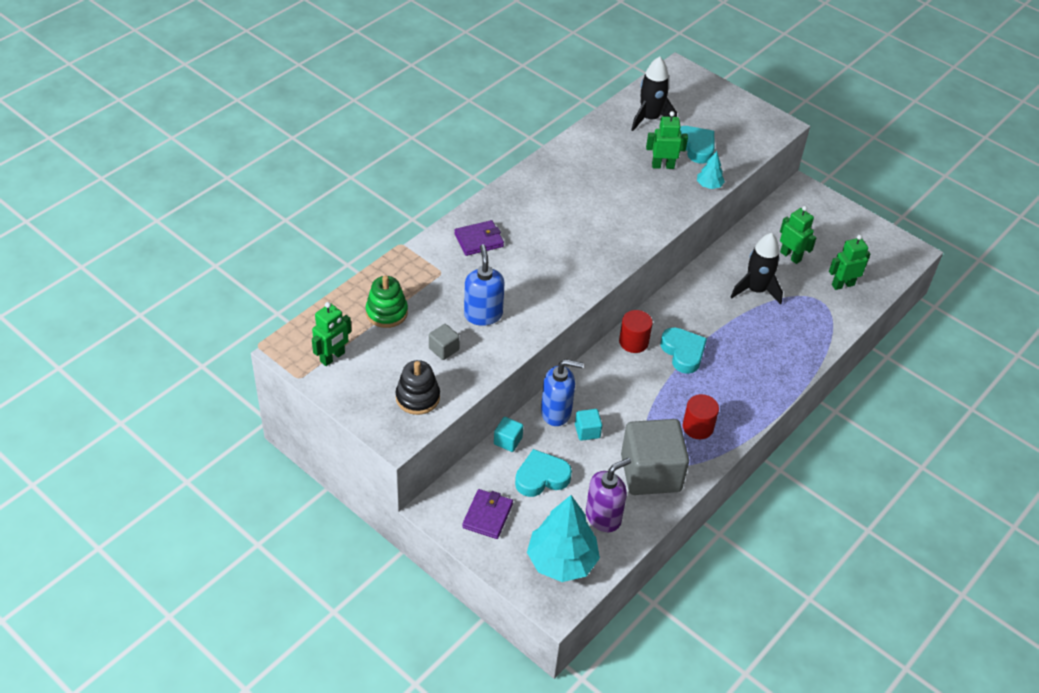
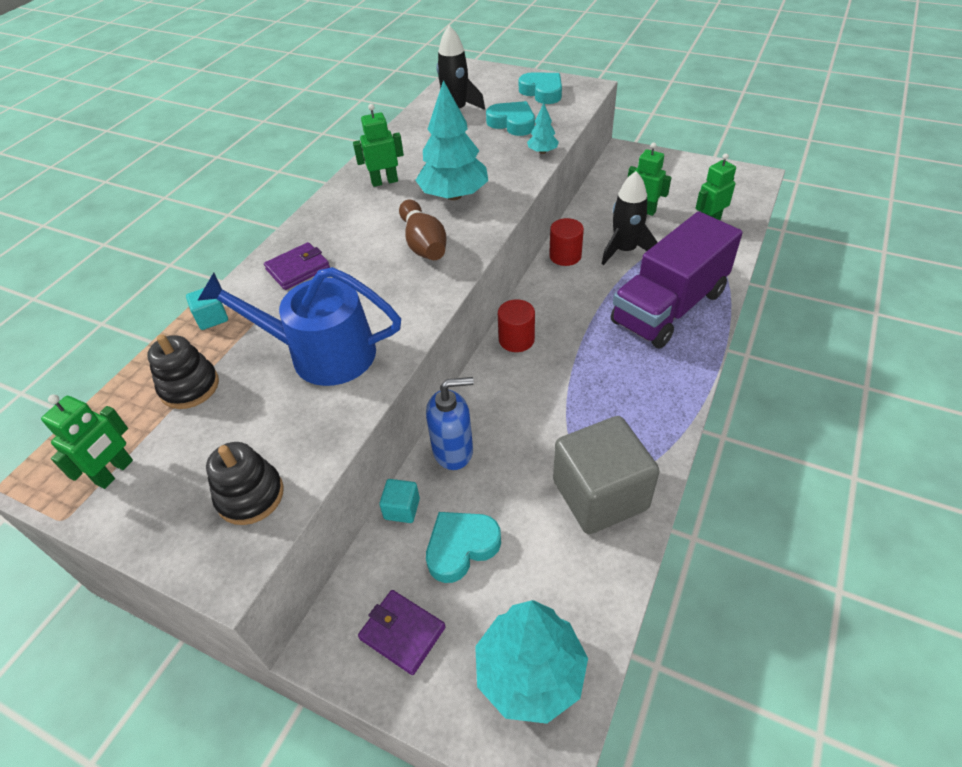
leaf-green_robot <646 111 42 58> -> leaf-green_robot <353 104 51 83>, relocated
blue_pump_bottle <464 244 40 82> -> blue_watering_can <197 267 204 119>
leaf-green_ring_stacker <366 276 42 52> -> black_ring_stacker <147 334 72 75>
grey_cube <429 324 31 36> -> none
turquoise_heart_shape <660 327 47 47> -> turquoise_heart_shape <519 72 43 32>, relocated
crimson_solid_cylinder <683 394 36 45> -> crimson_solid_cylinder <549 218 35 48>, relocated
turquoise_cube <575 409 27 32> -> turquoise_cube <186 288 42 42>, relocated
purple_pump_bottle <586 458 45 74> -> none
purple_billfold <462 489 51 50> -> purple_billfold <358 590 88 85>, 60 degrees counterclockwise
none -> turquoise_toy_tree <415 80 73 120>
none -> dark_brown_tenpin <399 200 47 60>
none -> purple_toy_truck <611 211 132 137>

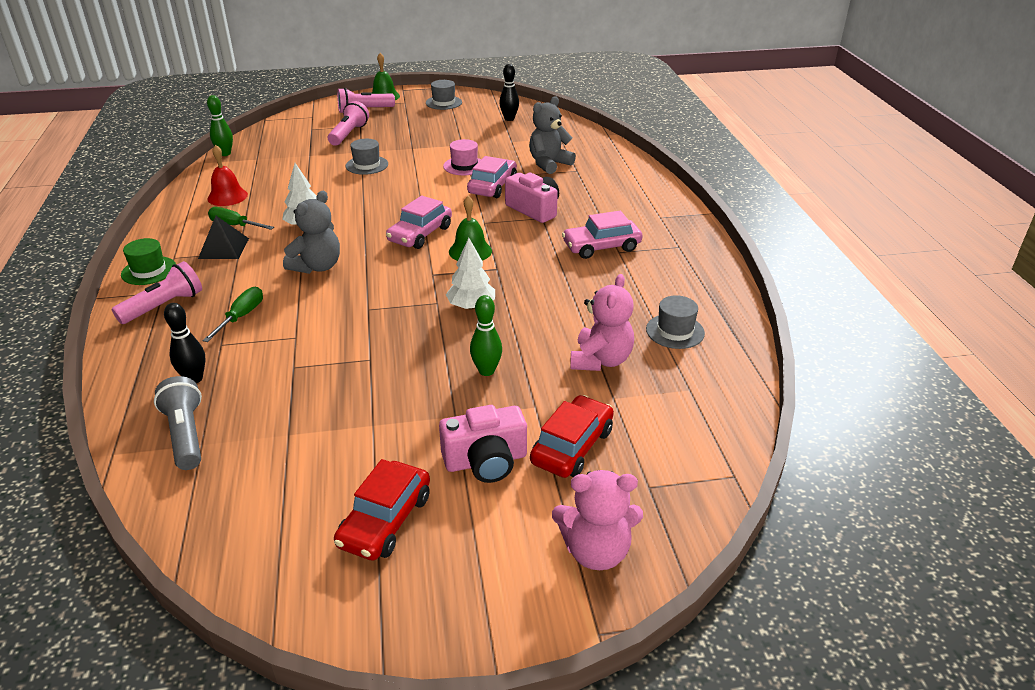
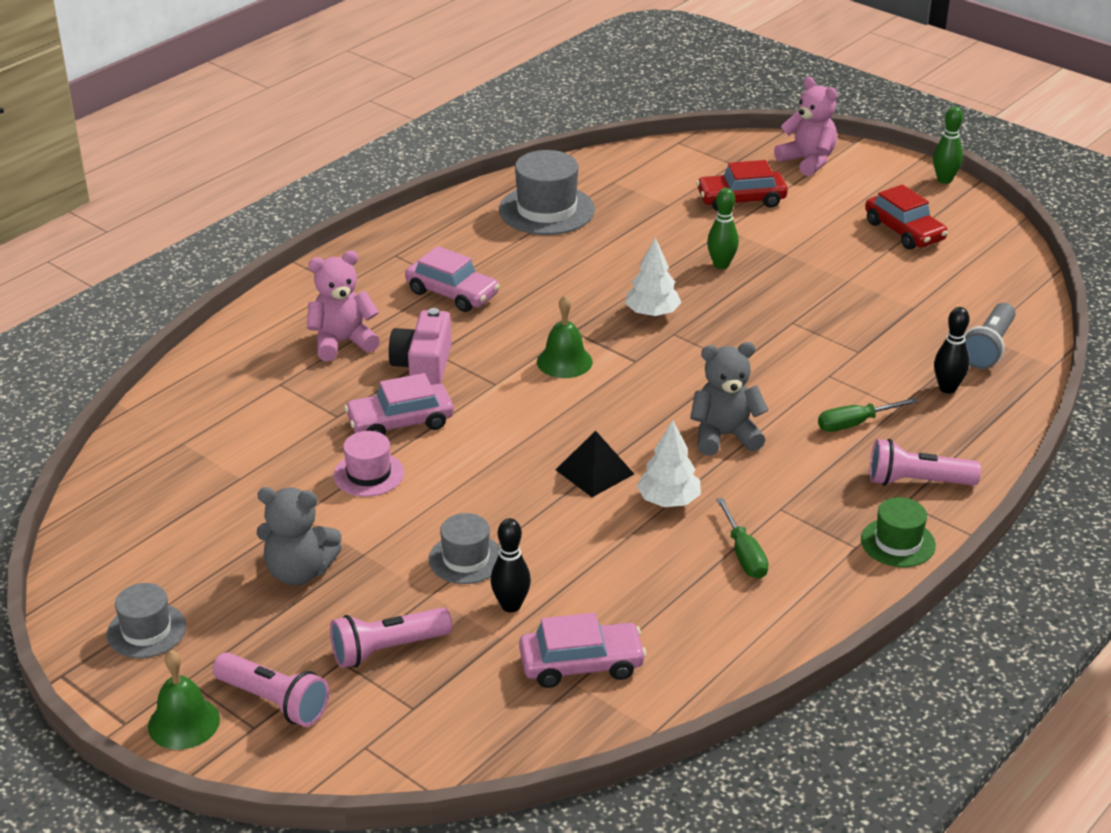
black_tenpin <499 64 20 57> -> black_tenpin <491 518 40 95>, relocated
leaf-green_tenpin <207 95 26 61> -> leaf-green_tenpin <933 106 30 78>, relocated
grey_teddy_bear <529 96 47 78> -> grey_teddy_bear <257 487 85 98>, relocated
crimson_bell <207 145 41 61> -> none
rose-pink_toy_car <386 196 66 53> -> rose-pink_toy_car <519 613 128 75>, relocated
black_pyramid <198 216 51 43> -> black_pyramid <556 430 78 67>, relocated
rose-pink_teddy_bear <570 274 64 97> -> rose-pink_teddy_bear <307 251 73 110>, relocated
grey_tall_hat <646 295 59 54> -> grey_tall_hat <499 150 96 85>, x1.66
rose-pink_photo_camera <439 405 88 78> -> none
crimson_toy_car <334 459 96 101> -> crimson_toy_car <865 184 83 66>, 75 degrees clockwise

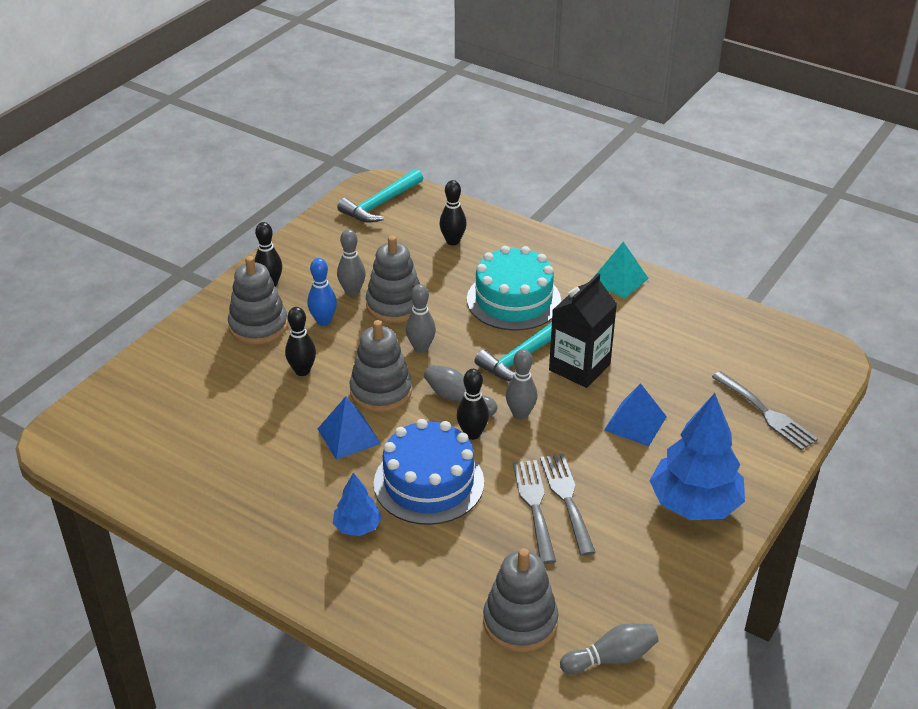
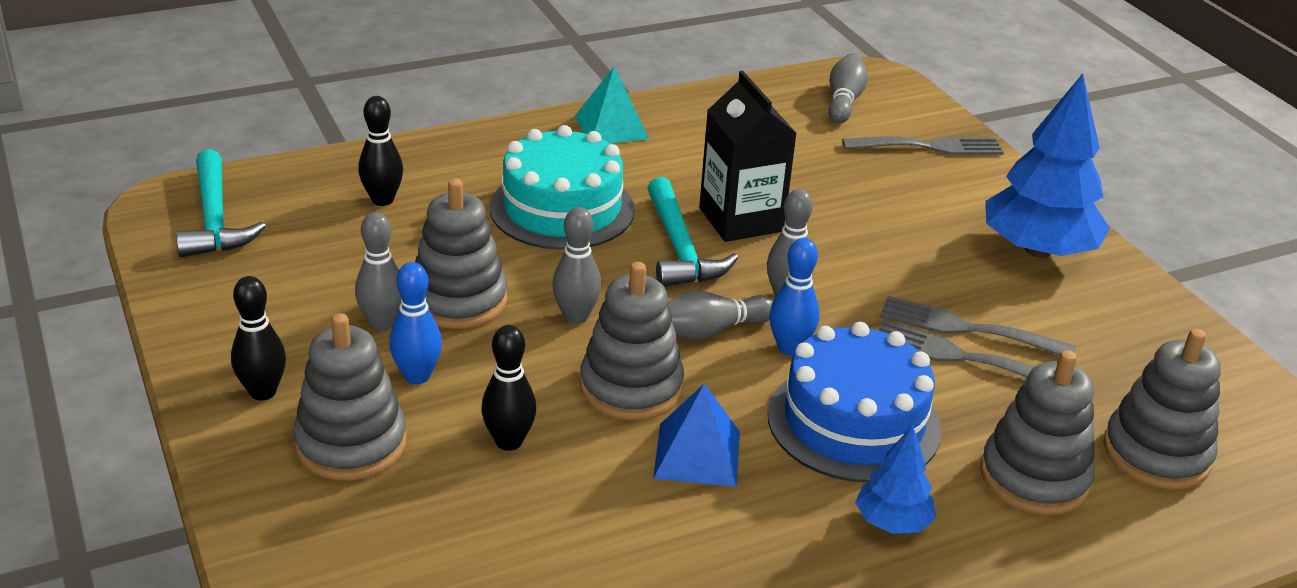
black_tenpin <457 369 32 71> -> blue_tenpin <769 238 51 118>
blue_pyramid <604 383 63 63> -> none
grey_tenpin <560 623 99 52> -> grey_tenpin <828 53 40 70>, relocated
none -> grey_ring_stacker <980 350 115 165>

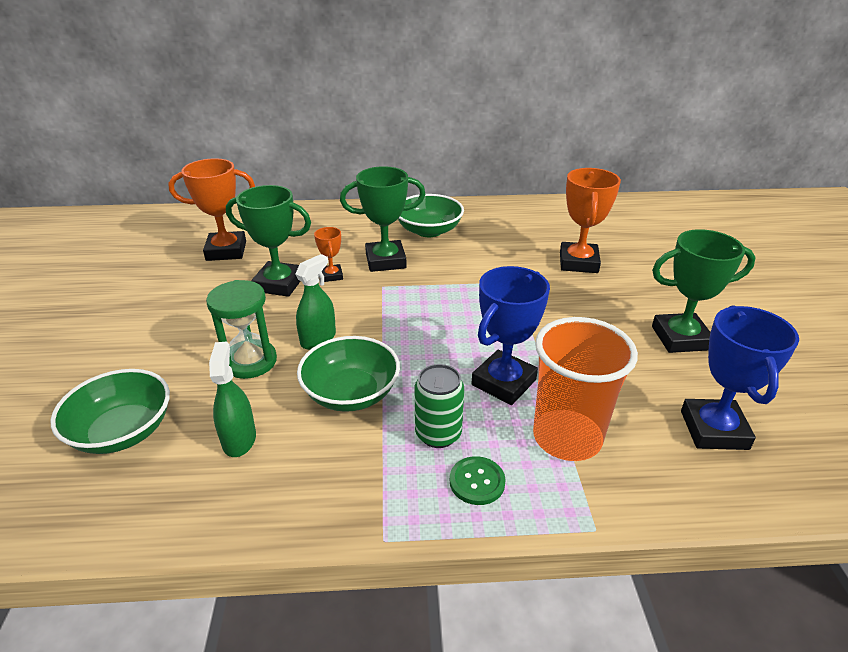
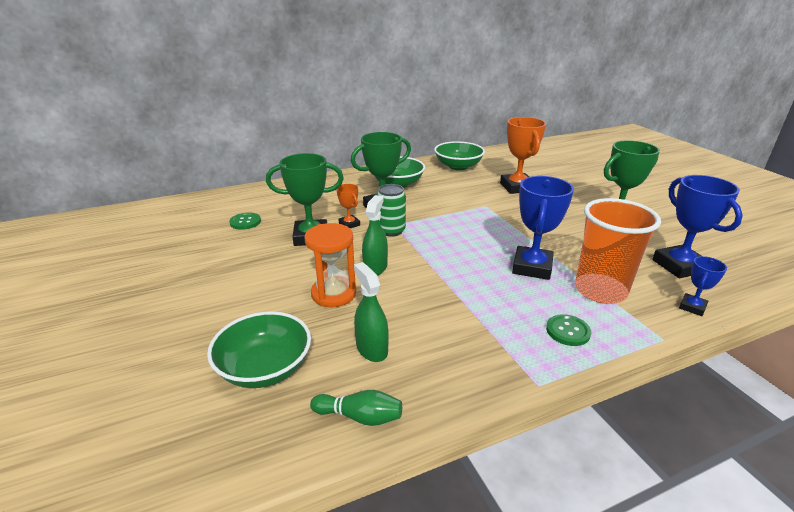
bright_orange_award_cup <168 158 87 103> -> leaf-green_sewing_button <229 213 32 17>
leaf-green_sand_timer <206 280 71 99> -> bright_orange_sand_timer <305 223 51 84>
leaf-green_serving_bowl <297 336 103 76> -> leaf-green_serving_bowl <434 141 51 29>, relocated
leaf-green_tin <415 364 49 84> -> leaf-green_tin <377 184 29 53>, relocated
none -> blue_award_cup <679 256 48 60>
none -> leaf-green_tenpin <310 390 92 36>

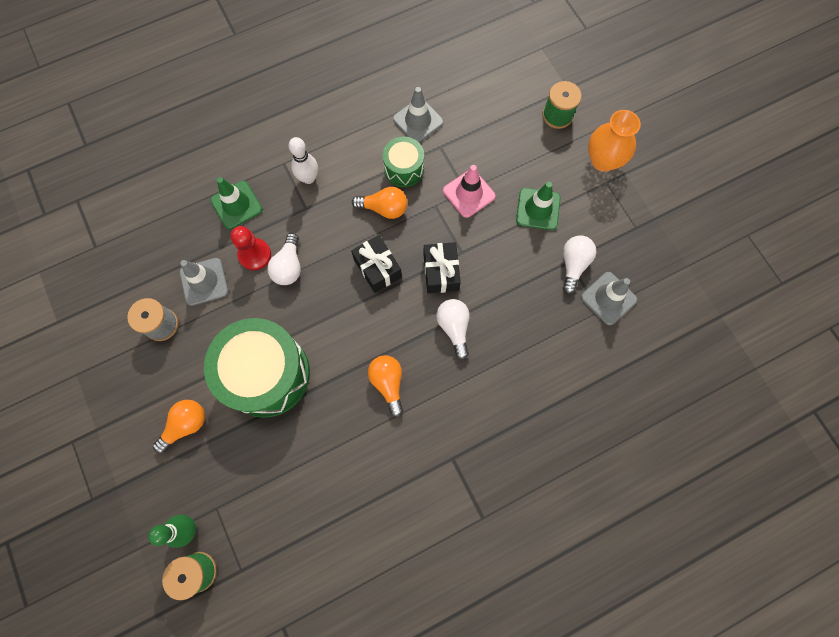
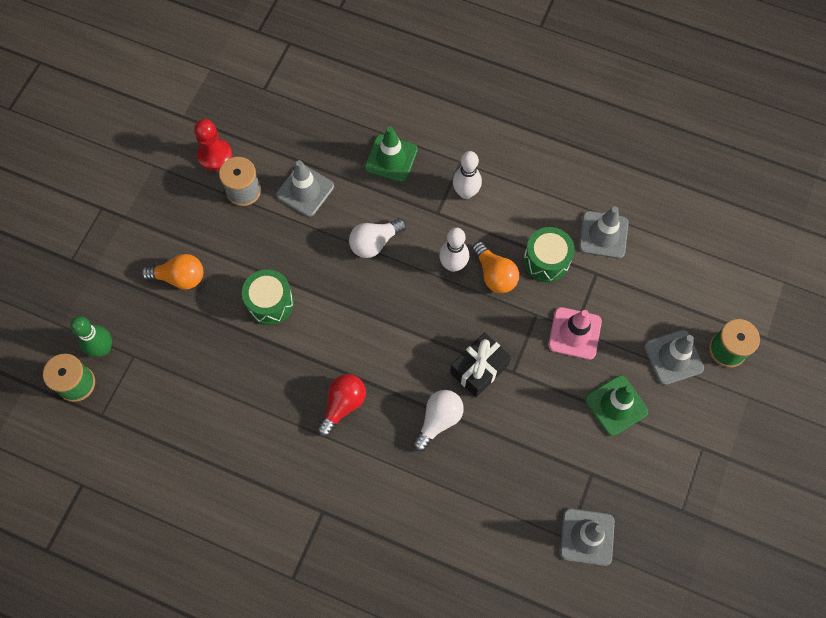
bright_orange_vase <588 110 53 62> -> none
crimson_game_pawn <231 226 40 44> -> crimson_game_pawn <194 119 38 52>, relocated
black_present <351 235 51 58> -> none
white_bulb <563 235 33 59> -> none
leaf-green_toy_drum <204 318 106 100> -> leaf-green_toy_drum <242 269 52 56>, x0.52
bright_orange_bulb <368 355 35 62> -> crimson_bulb <317 374 49 63>
none -> white_tenpin <439 228 30 44>
none -> grey_traffic_cone <644 330 60 55>

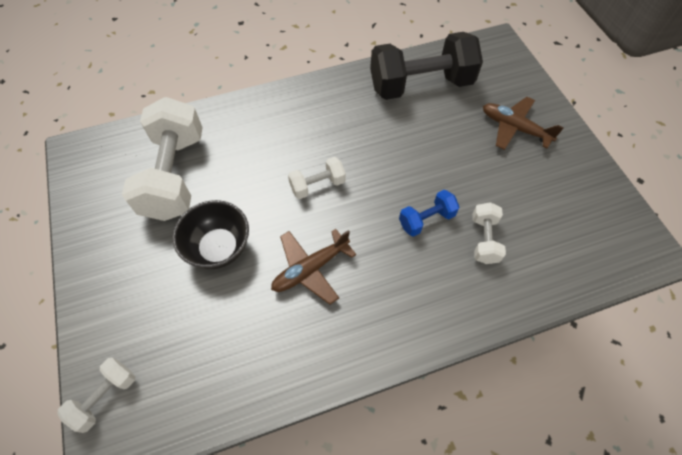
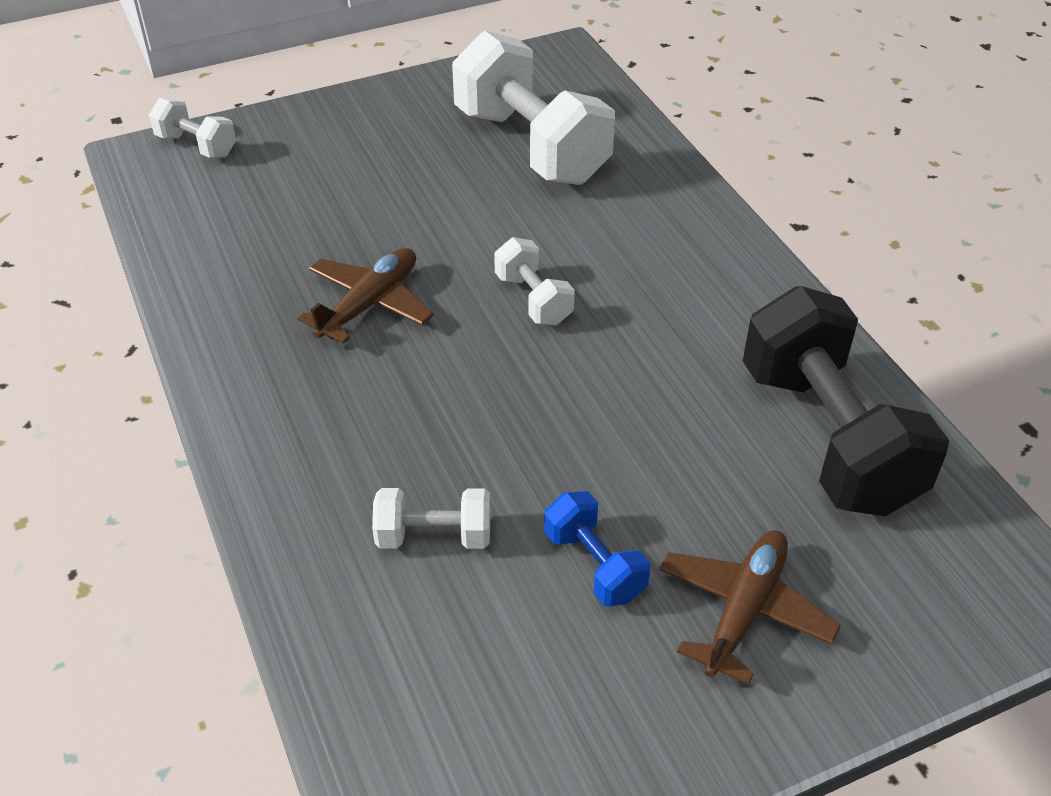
white_hand_weight <122 97 81 124> -> white_hand_weight <452 31 163 154>, 60 degrees clockwise
blue_hand_weight <399 190 60 47> -> blue_hand_weight <544 491 106 116>, relocated
black_serving_bowl <173 200 76 69> -> none
dark_brown_aeroplane <271 229 85 76> -> dark_brown_aeroplane <297 248 137 96>, 75 degrees clockwise

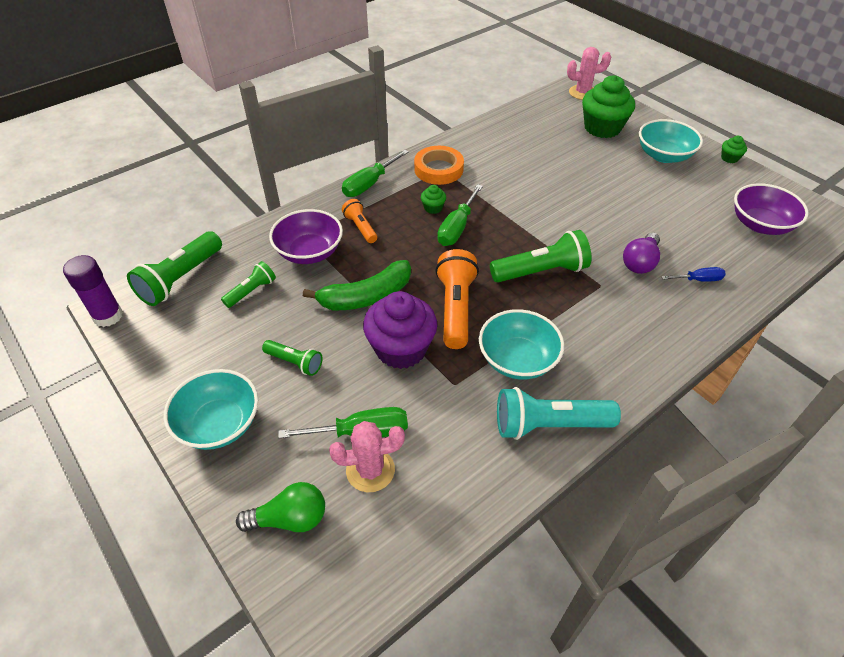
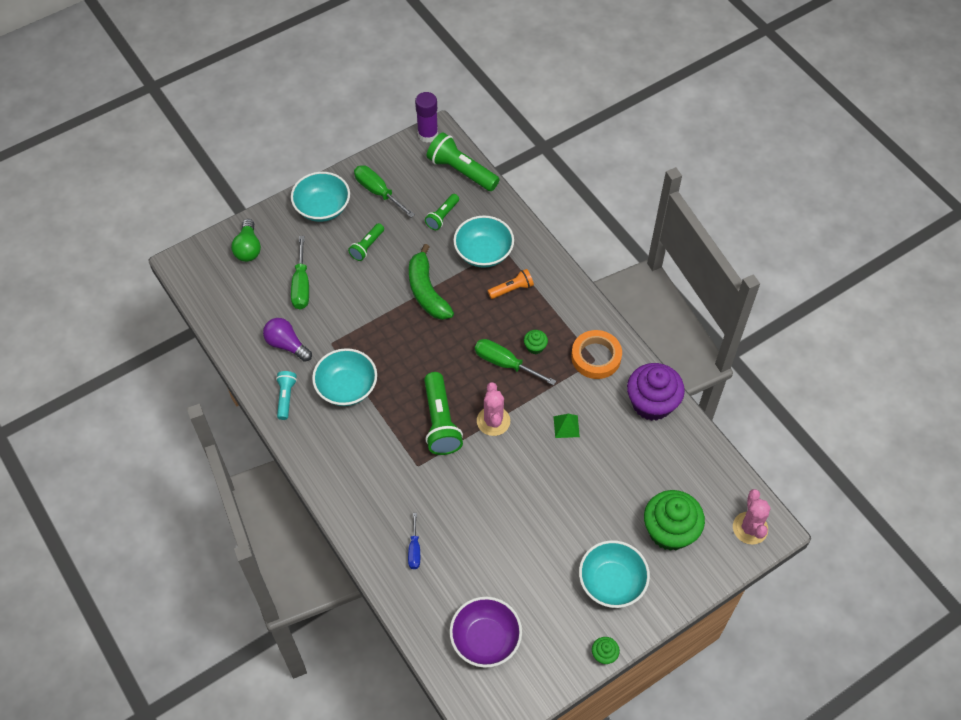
leaf-green_hand_screwdriver <342 150 66 47> -> leaf-green_hand_screwdriver <354 165 61 52>, relocated
purple_serving_bowl <269 209 74 55> -> turquoise_serving_bowl <453 216 61 52>
purple_bulb <623 232 37 42> -> purple_bulb <263 318 49 44>, relocated
bright_orange_torch <435 249 44 100> -> none
leaf-green_torch <221 261 55 47> -> leaf-green_torch <425 194 34 36>, 75 degrees clockwise
purple_fairy_cake <363 291 74 78> -> purple_fairy_cake <627 363 58 58>, relocated
turquoise_torch <497 387 124 53> -> turquoise_torch <276 371 21 49>, x0.57
rose-pink_prickly_plant <329 421 76 71> -> rose-pink_prickly_plant <477 382 33 54>, relocated
none -> leaf-green_pyramid <553 414 27 24>

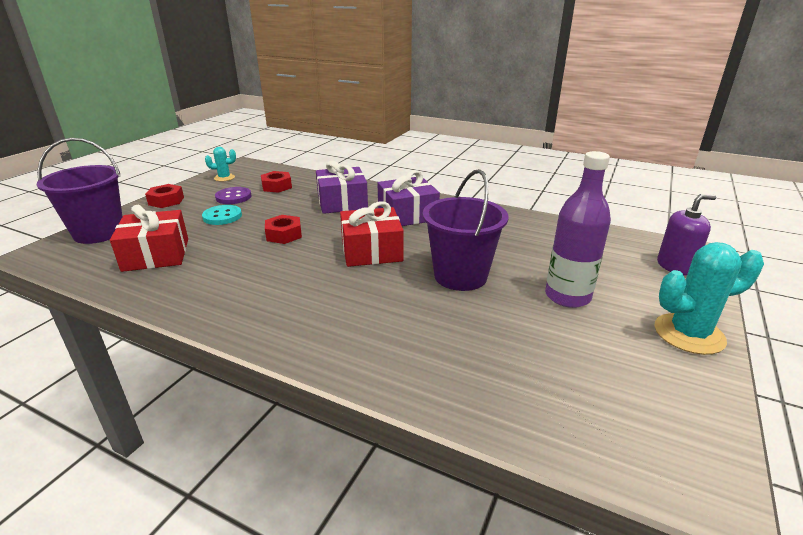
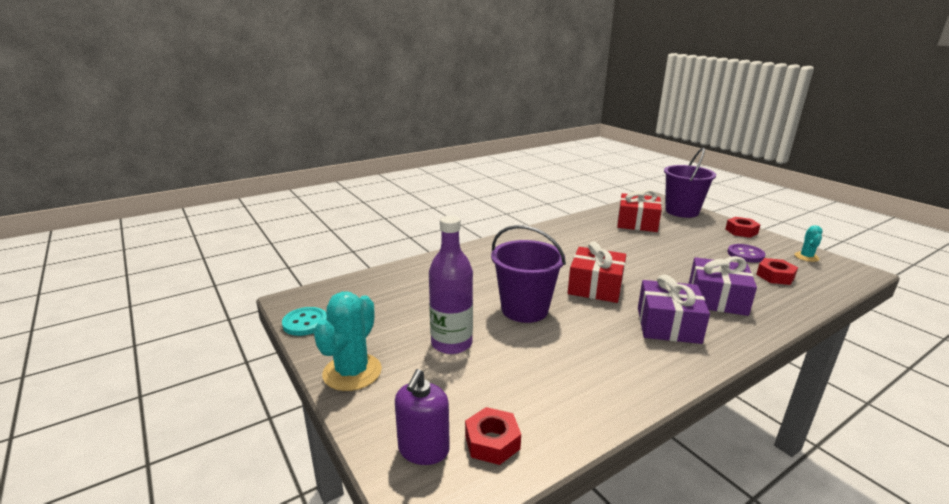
turquoise_sewing_button <202 205 40 20> -> turquoise_sewing_button <282 307 45 29>, relocated
crimson_nut <265 215 37 29> -> crimson_nut <465 407 56 58>, relocated

